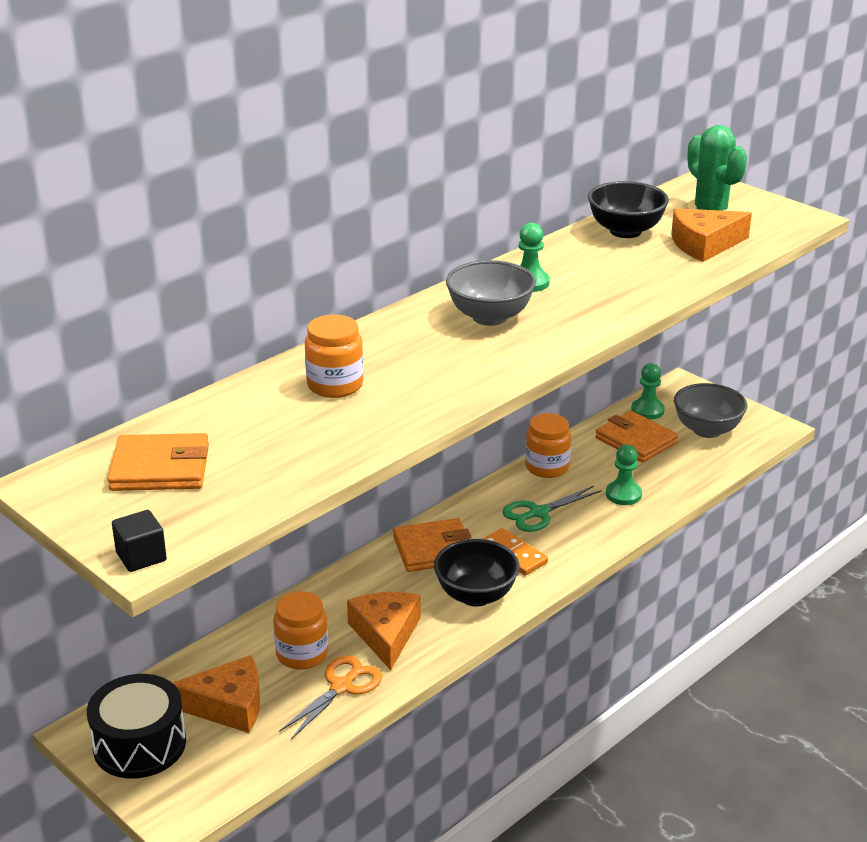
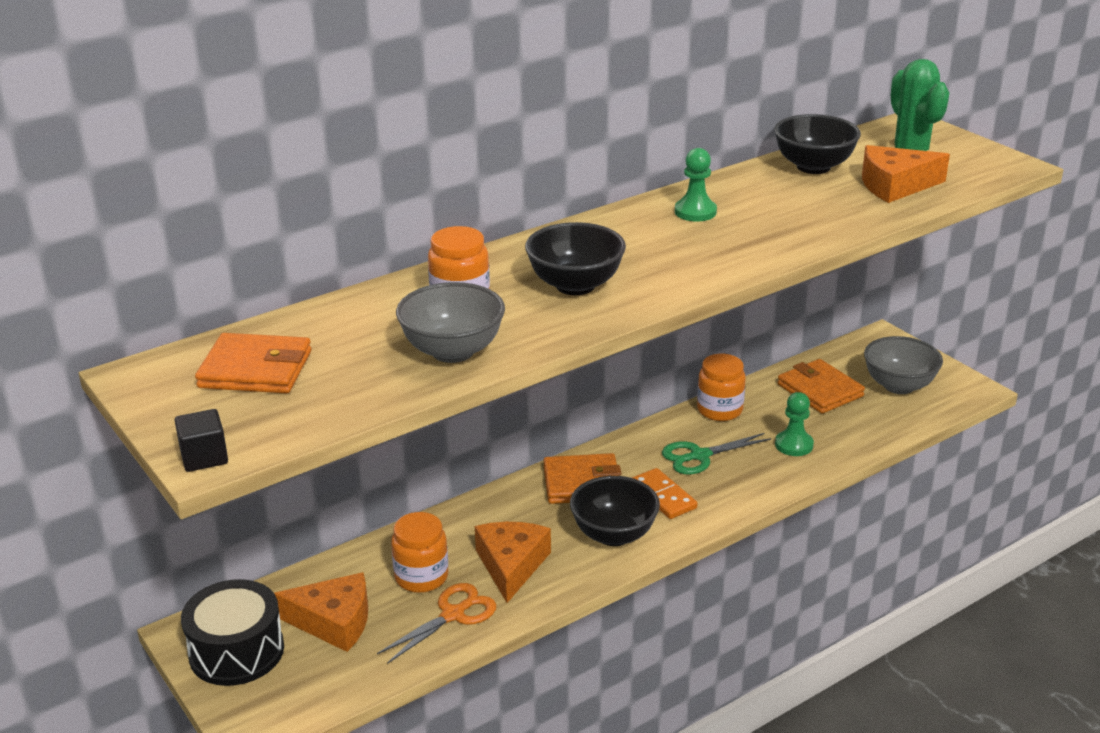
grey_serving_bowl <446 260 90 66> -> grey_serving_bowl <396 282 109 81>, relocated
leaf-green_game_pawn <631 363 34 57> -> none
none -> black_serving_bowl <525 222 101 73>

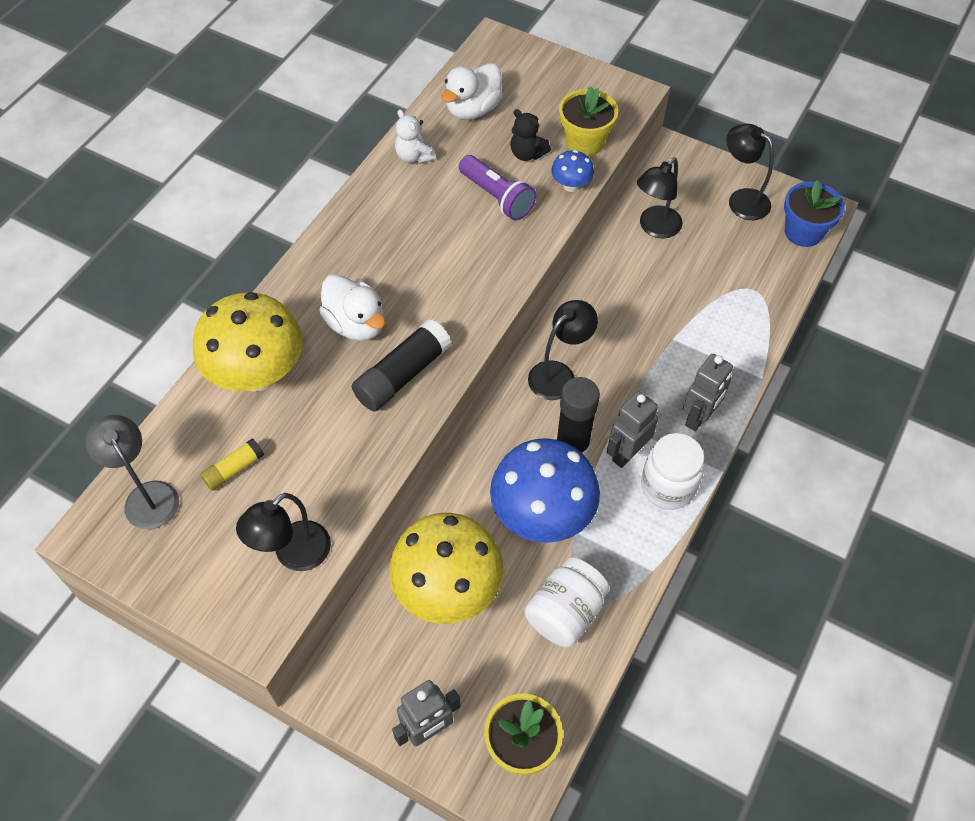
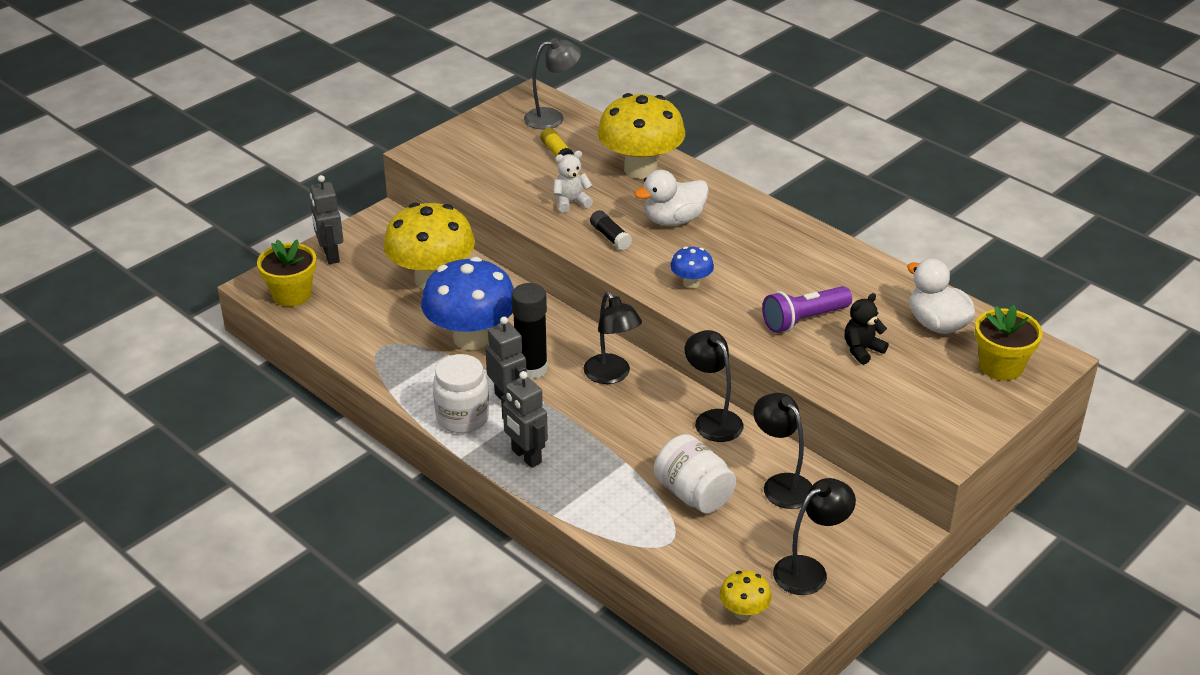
bright_yellow_potted_plant <559 86 59 70> -> bright_yellow_potted_plant <975 305 68 76>, relocated
white_teddy_bear <395 109 41 55> -> white_teddy_bear <553 151 40 62>, relocated
blue_toadstool <551 150 43 42> -> blue_toadstool <670 247 44 42>, relocated
blue_potted_plant <784 180 61 67> -> bright_yellow_toadstool <719 570 53 50>
black_glue <352 319 99 93> -> black_glue <590 210 42 40>, x0.56
black_reading_lamp <236 493 95 78> -> black_reading_lamp <685 330 58 112>, relocated
white_preserve_jar <524 557 85 90> -> white_preserve_jar <654 434 82 79>, relocated

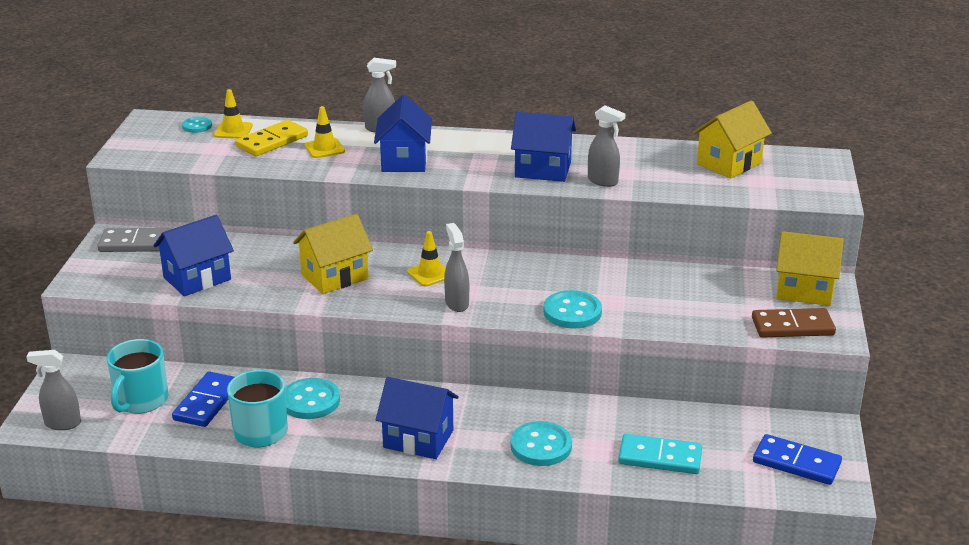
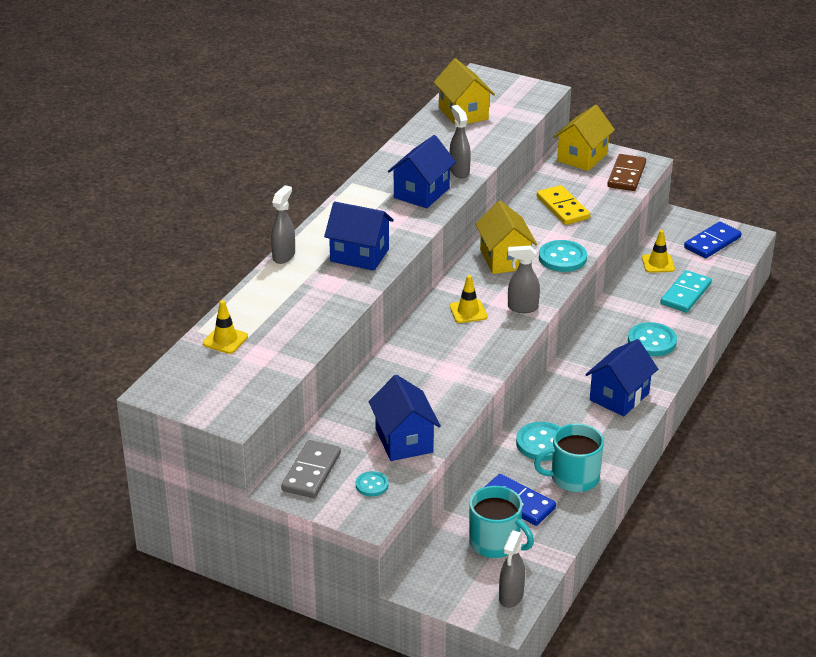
grey_spray_bottle <588 105 38 82> -> grey_spray_bottle <449 105 22 73>, 75 degrees counterclockwise
bright_yellow_traffic_cone <305 106 40 52> -> bright_yellow_traffic_cone <642 230 33 43>, relocated
turquoise_sewing_button <182 117 30 16> -> turquoise_sewing_button <356 471 33 26>, relocated
bright_yellow_domino <236 120 72 36> -> bright_yellow_domino <537 185 53 40>, relocated
bright_yellow_toy_house <293 214 80 80> -> bright_yellow_toy_house <475 201 62 73>, relocated

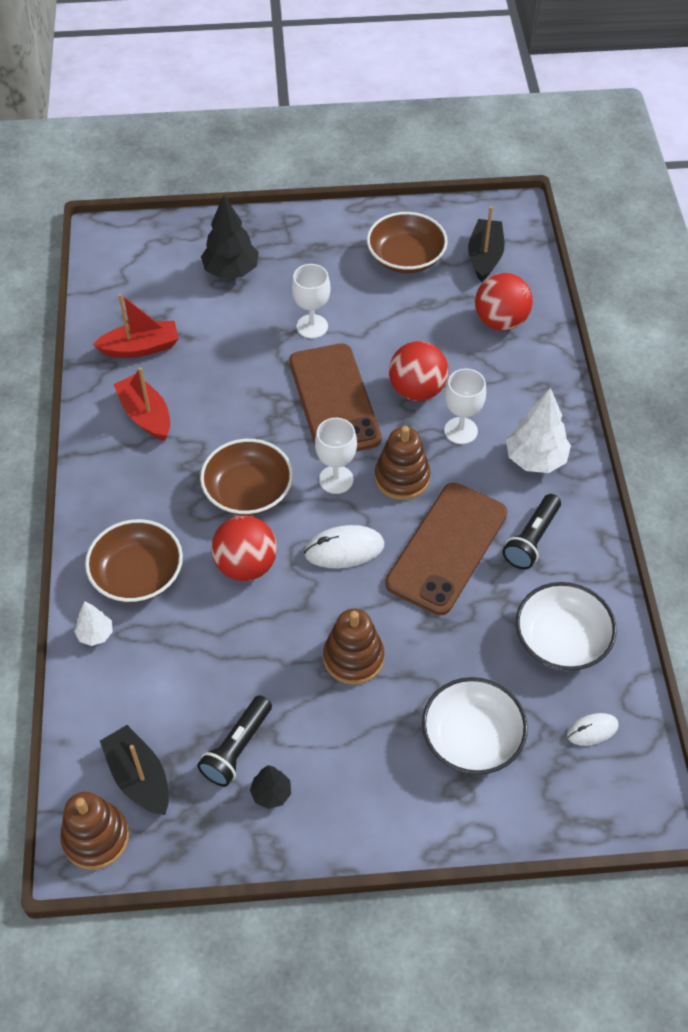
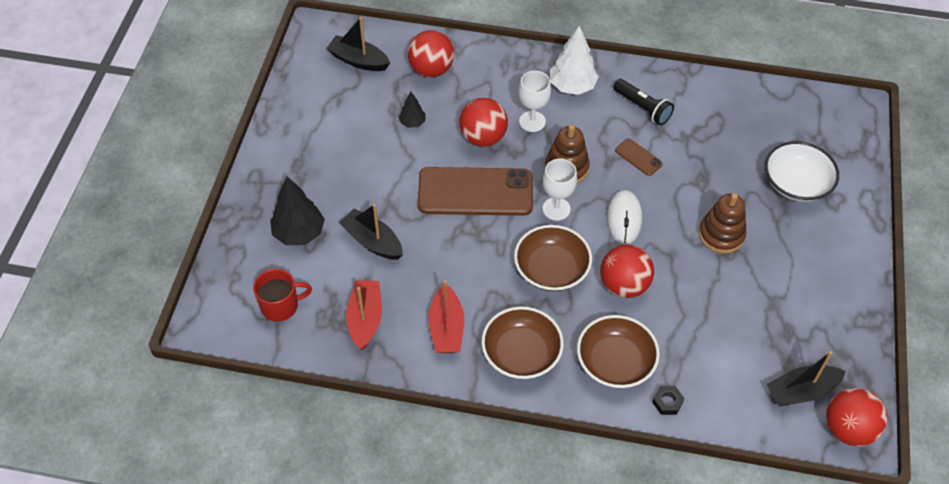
dark_brown_serving_bowl <367 212 81 61> -> dark_brown_serving_bowl <482 306 82 73>, relocated
white_wine_glass <292 264 38 74> -> none
crimson_toy_boat <113 367 57 74> -> crimson_toy_boat <428 280 36 73>, 75 degrees counterclockwise
dark_brown_smartphone <385 483 122 132> -> dark_brown_smartphone <615 138 48 38>, x0.42
white_serving_bowl <516 582 101 89> -> none
white_toy_tree <74 601 39 45> -> black_nut <652 386 33 29>
black_torch <197 695 75 92> -> none
white_computer_mouse <567 713 52 33> -> none
black_toy_tree <250 765 41 44> -> black_toy_tree <399 92 27 36>, relocated
dark_brown_ring_stacker <60 792 69 78> -> crimson_ball <826 388 62 58>
none -> black_toy_boat <339 204 64 56>
none -> crimson_tea_mug <253 269 59 53>

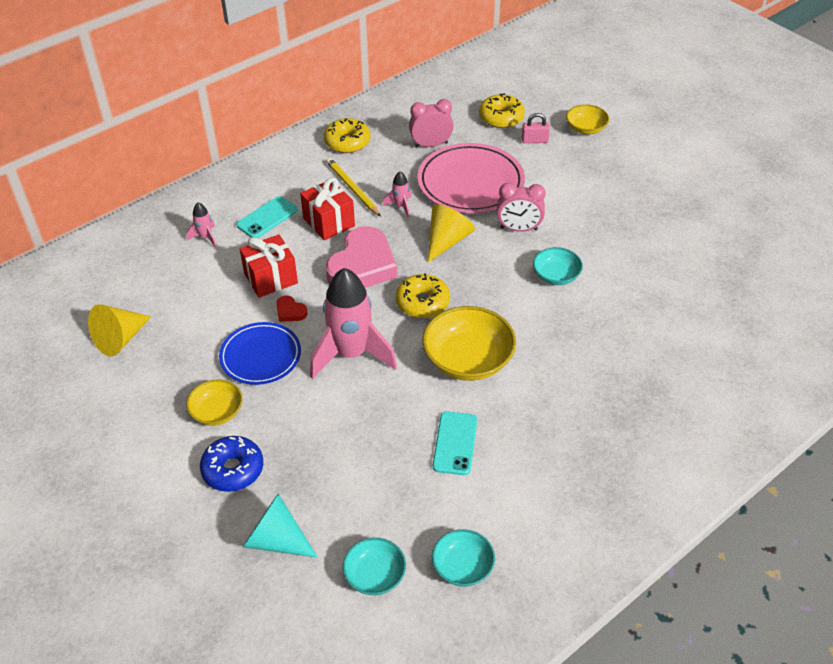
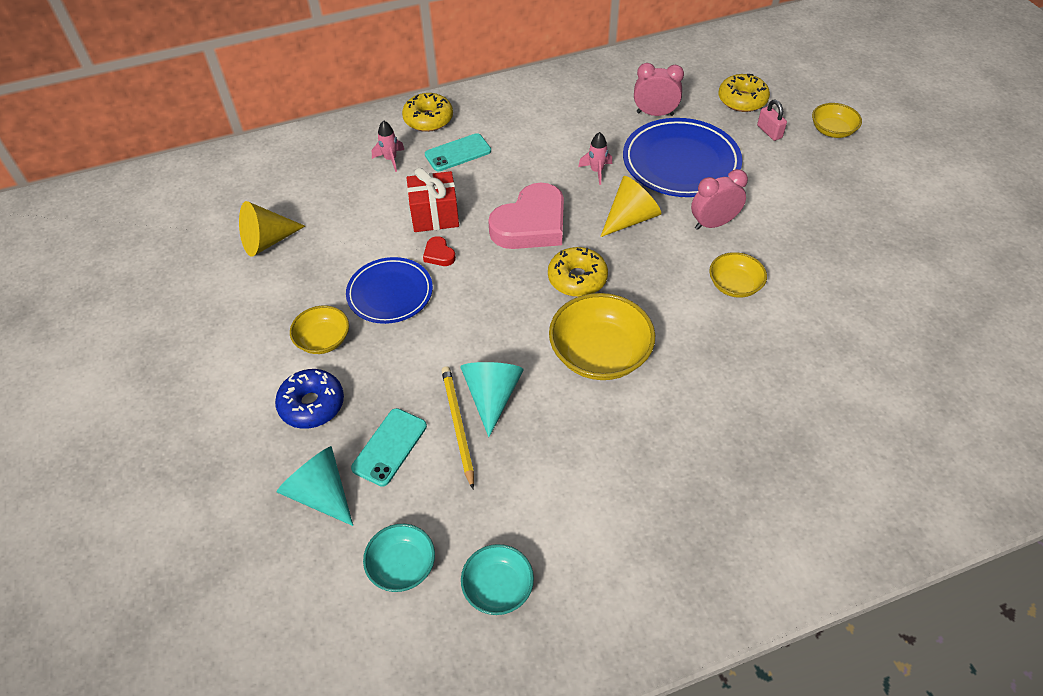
rose-pink_padlock <522 113 28 30> -> rose-pink_padlock <757 100 30 41>, 45 degrees clockwise
bright_yellow_donut <324 118 46 35> -> bright_yellow_donut <402 93 51 39>, relocated
rose-pink_plate <417 143 108 70> -> blue_plate <623 118 119 79>
bright_yellow_wooden_pencil <326 158 55 59> -> bright_yellow_wooden_pencil <441 366 33 123>, relocated
crimson_present <300 178 55 62> -> none
rose-pink_alarm_clock <497 183 49 49> -> rose-pink_alarm_clock <691 169 57 61>, 135 degrees clockwise
turquoise_serving_bowl <533 247 50 38> -> bright_yellow_serving_bowl <709 252 58 46>
rose-pink_spaceship <310 268 87 111> -> none
turquoise_smartphone <433 411 44 64> -> turquoise_smartphone <351 408 76 79>, relocated
none -> turquoise_solid_cone <461 362 63 75>

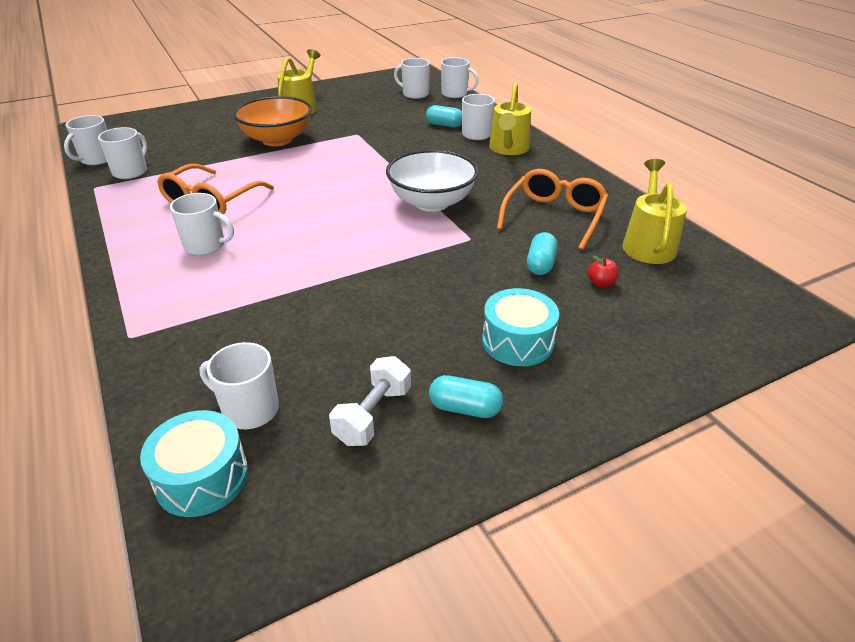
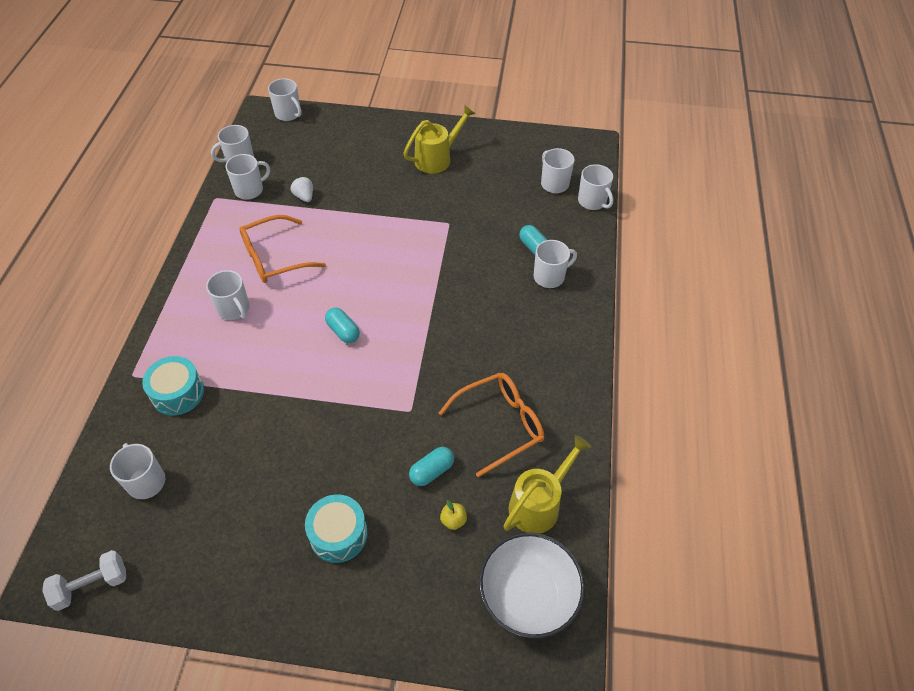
bright_yellow_watering_can <489 82 42 73> -> none
bright_orange_serving_bowl <233 96 79 50> -> none
white_serving_bowl <386 150 92 62> -> white_serving_bowl <479 532 106 107>, relocated
crimson_apple_fruit <588 255 31 33> -> bright_yellow_apple_fruit <440 500 27 30>
white_hand_weight <329 356 82 90> -> white_hand_weight <42 550 84 61>, relocated
turquoise_pill <429 375 74 43> -> turquoise_pill <325 307 35 36>, relocated
turquoise_toy_drum <140 410 108 107> -> turquoise_toy_drum <142 356 62 60>, relocated
none -> white_tea_mug <268 78 34 43>
none -> white_berry <291 177 22 25>

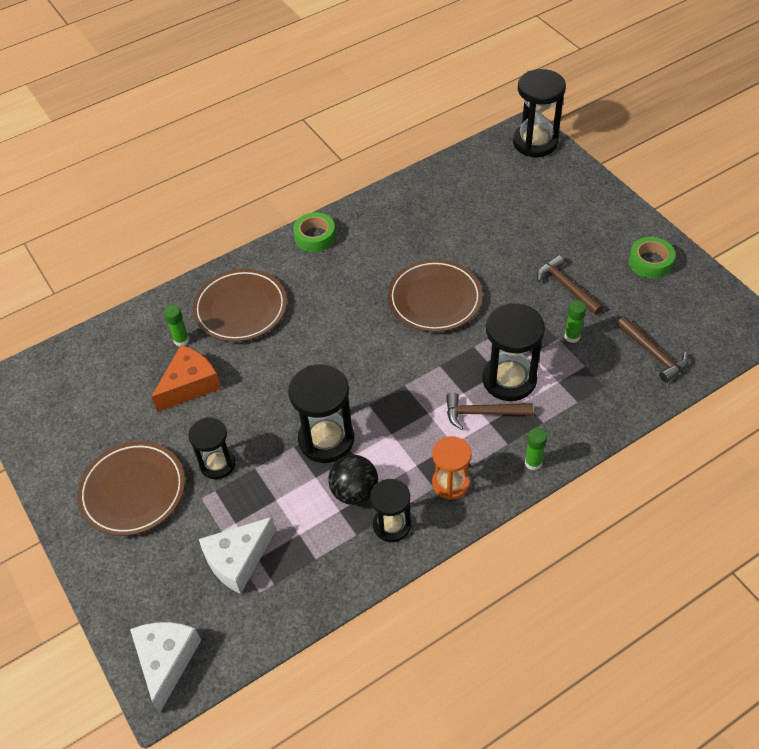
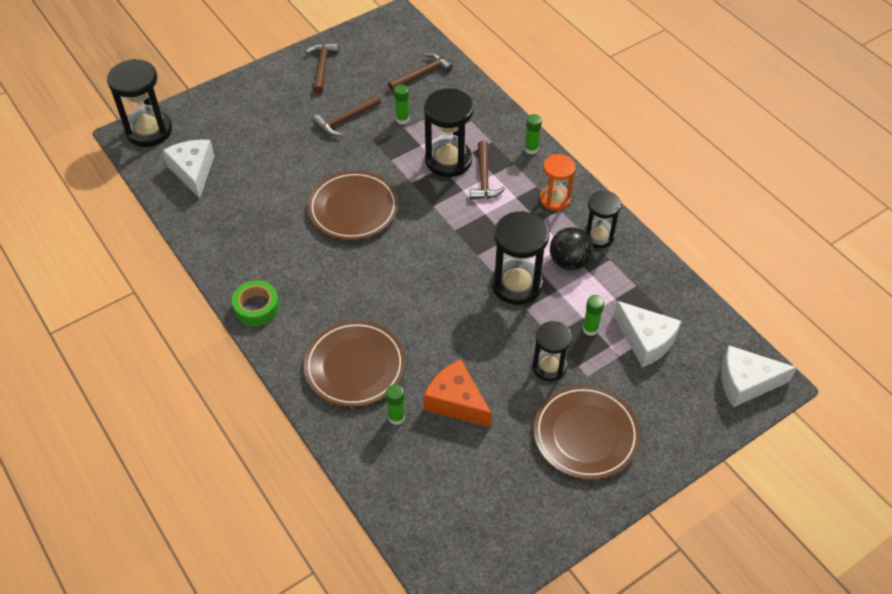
leaf-green_tape <629 237 46 42> -> dark_brown_hammer <306 43 32 51>
none -> white_cheese_wedge <162 140 52 59>
none -> leaf-green_glue <583 295 21 41>

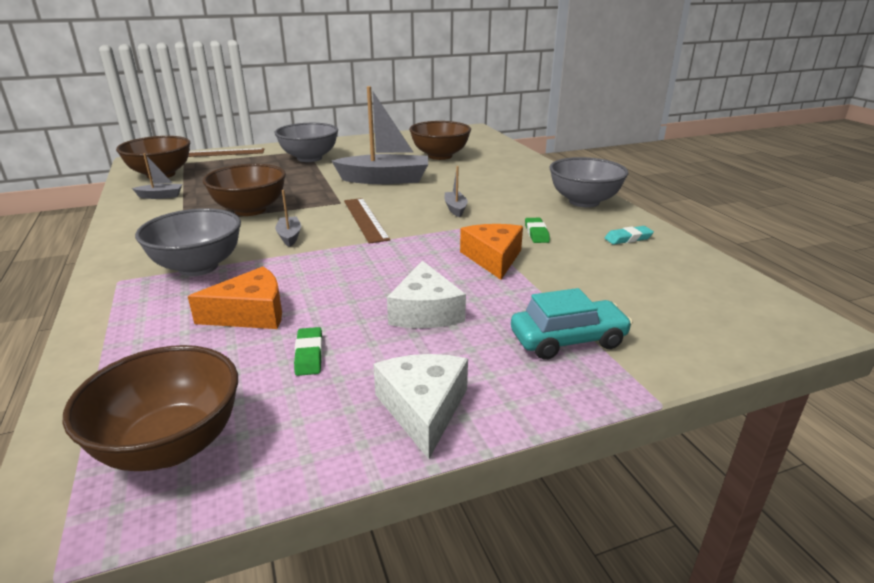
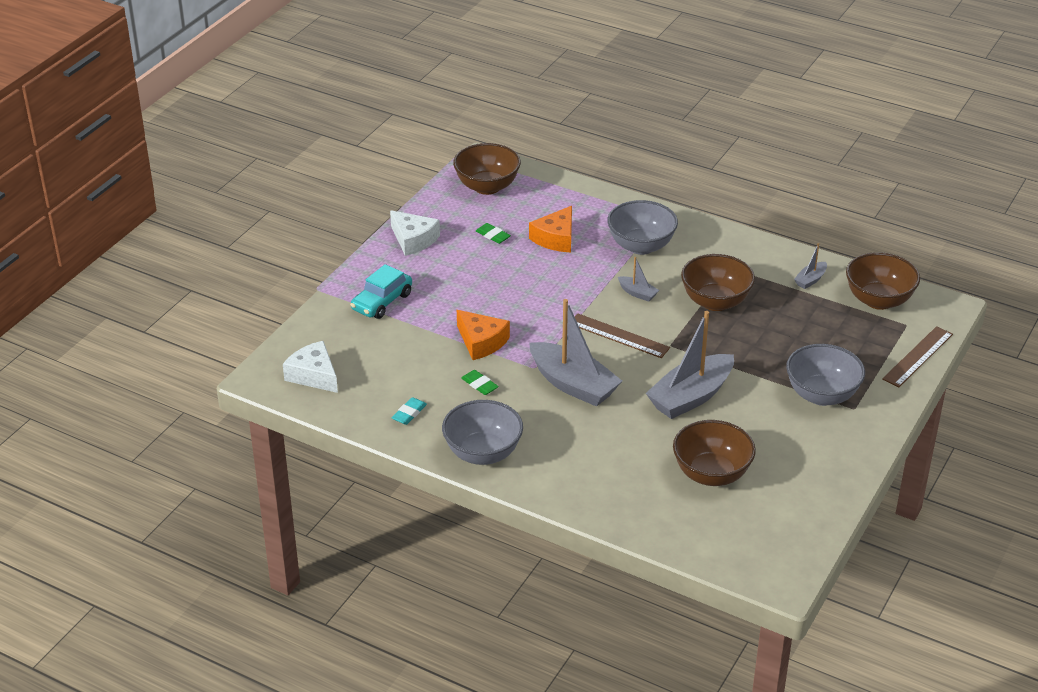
grey_toy_boat <444 166 24 51> -> grey_toy_boat <529 299 93 108>, x2.21
white_cheese_wedge <387 261 79 67> -> white_cheese_wedge <283 341 55 52>, relocated

